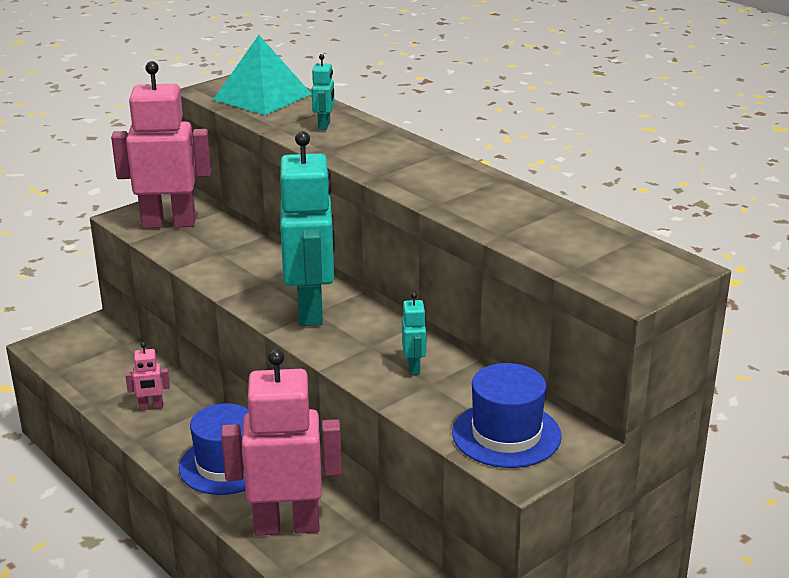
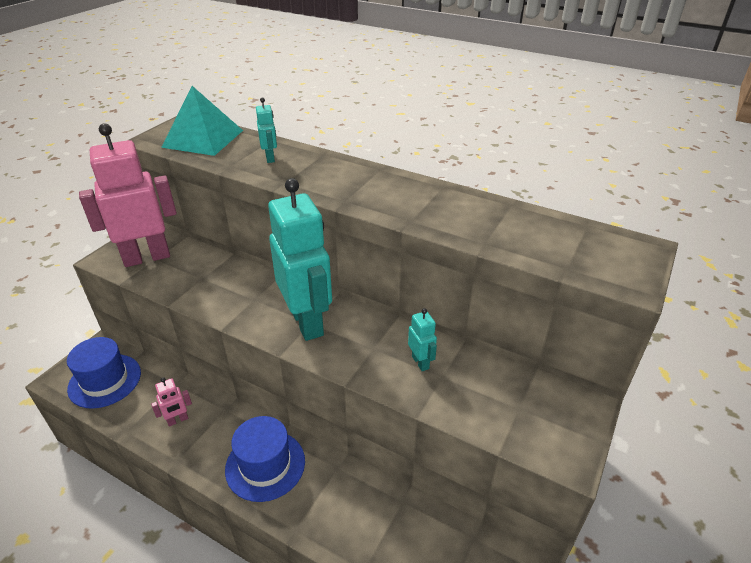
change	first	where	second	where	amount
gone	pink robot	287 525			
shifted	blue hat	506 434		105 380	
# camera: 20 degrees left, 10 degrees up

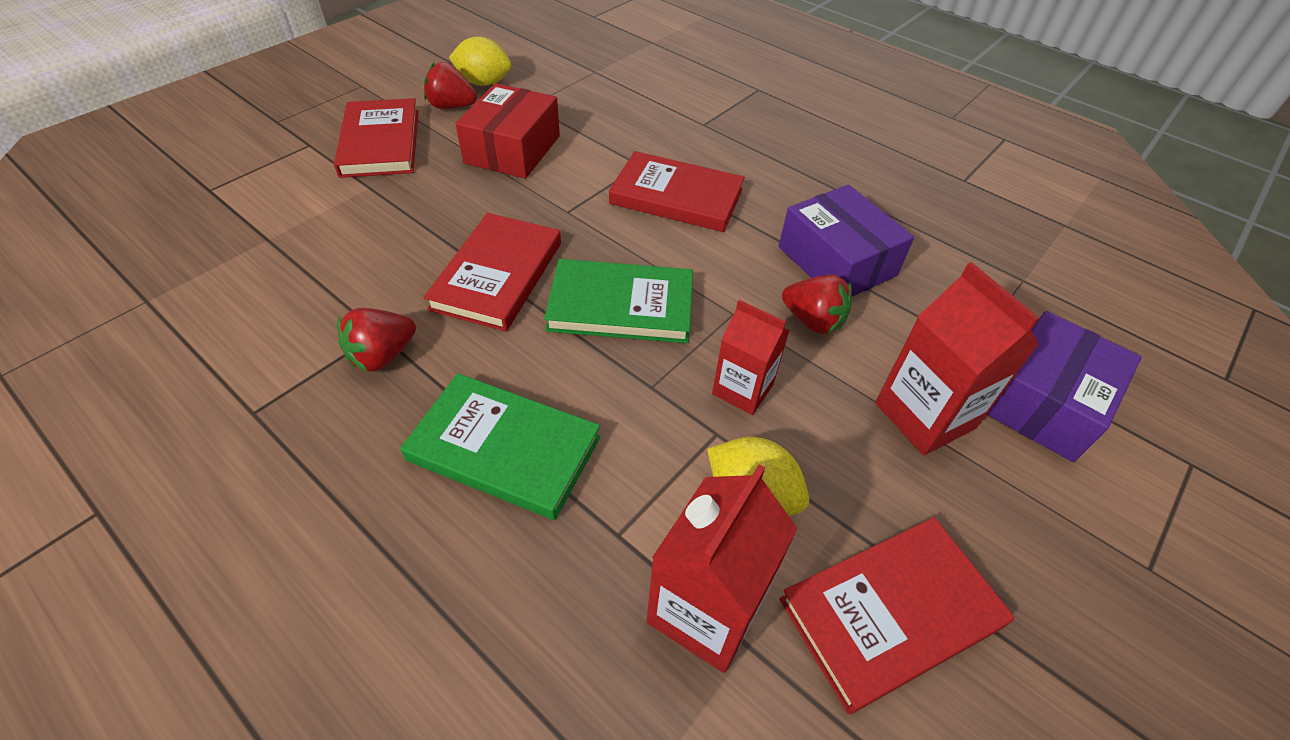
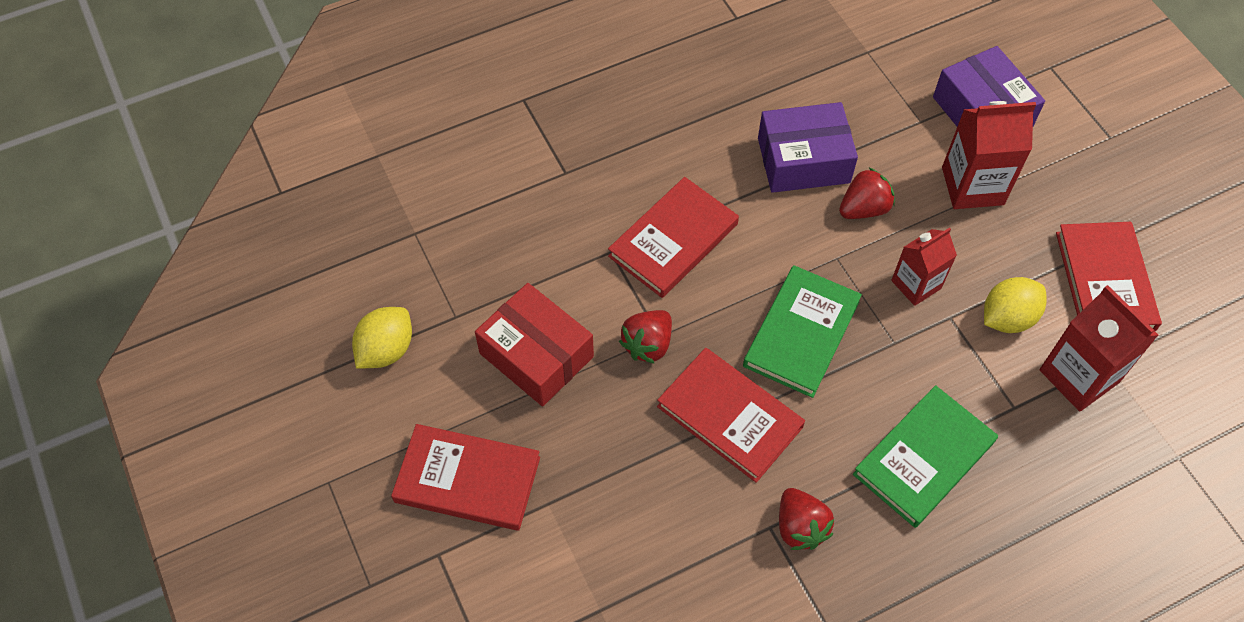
change	first	where	second	where	amount
shifted	red strawberry	452 106		648 344	
# camera: 65 degrees left, 10 degrees up

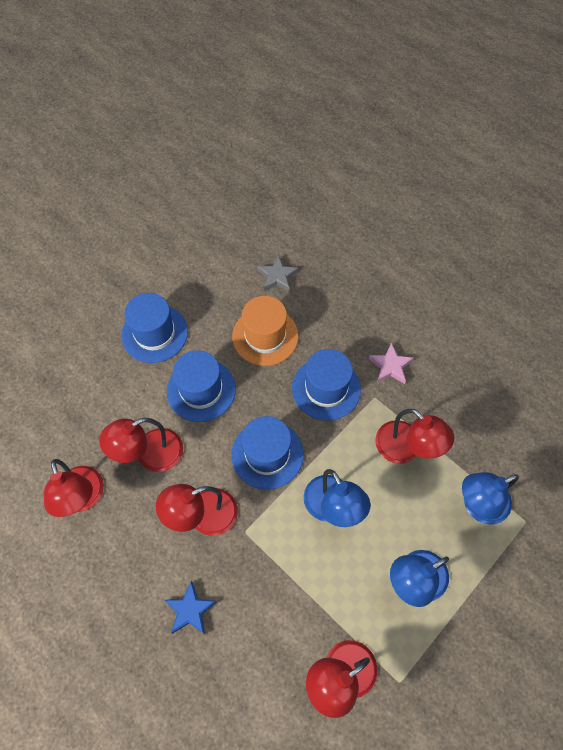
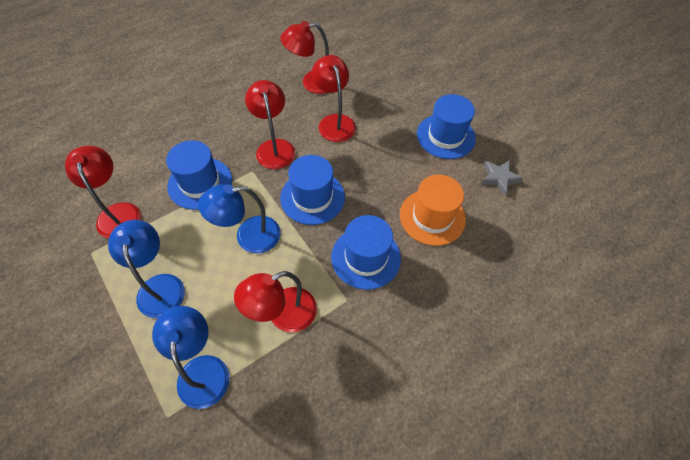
change	first	where	second	where	amount
gone	blue star	190 610			
shifted	blue hat	201 390		200 183	
shifted	grey star	277 276		499 178	
gone	pink star	390 366			
# camera: 100 degrees right, 5 degrees down

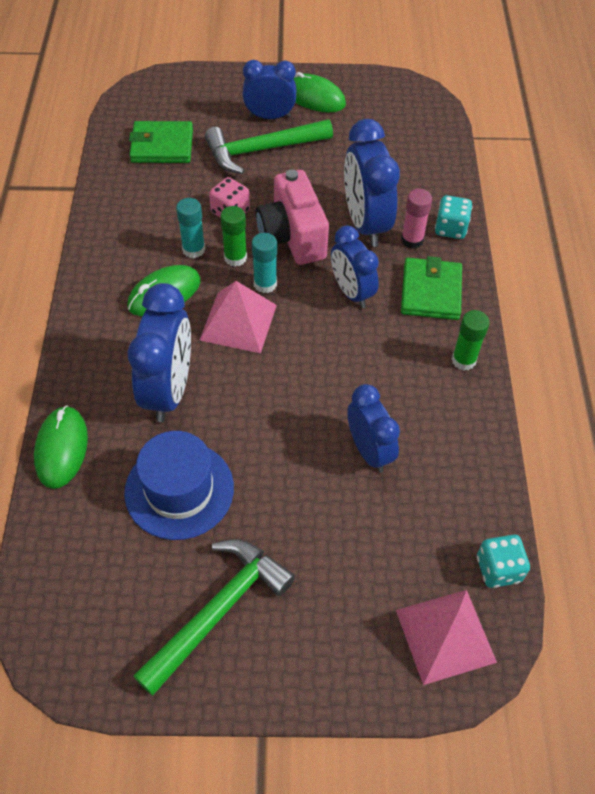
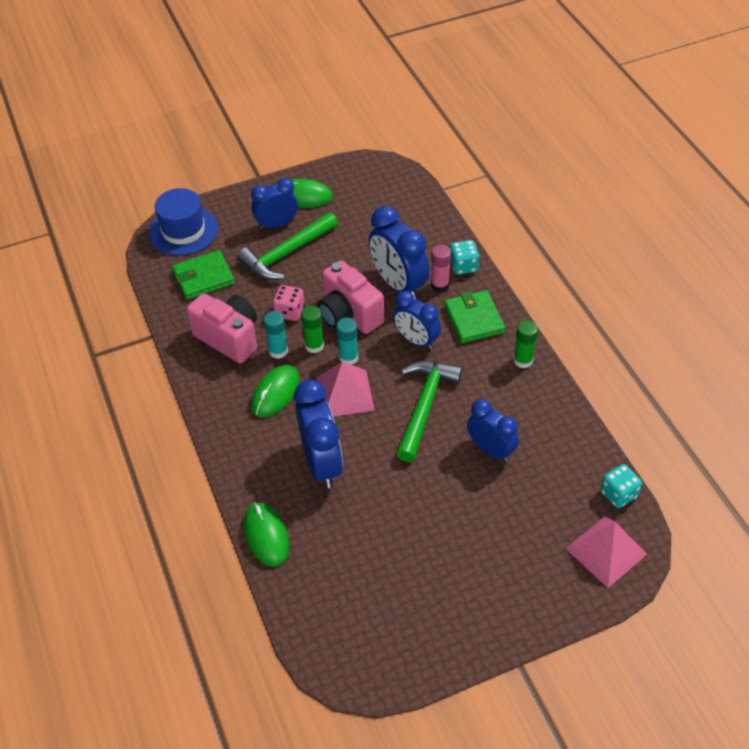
change	first	where	second	where	amount
shifted	blue hat	179 490		183 231	
shifted	green hammer	218 610		424 406	
new			pink camera	229 338	
# camera: 20 degrees left, 5 degrees down

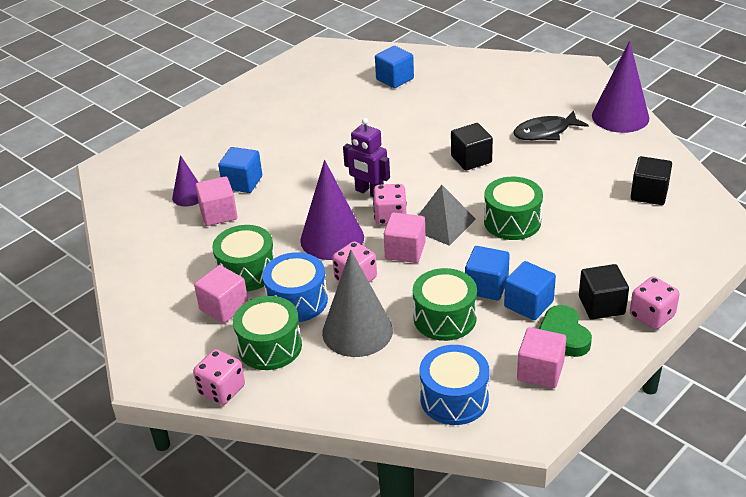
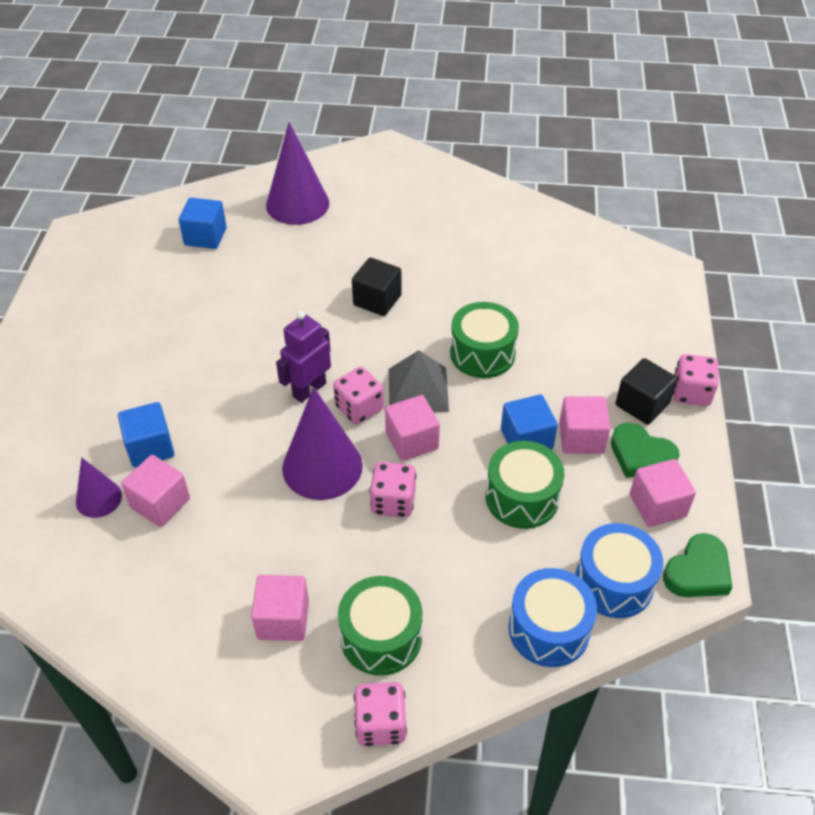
change	first	where	second	where	amount
gone	green drum	247 271			
shifted	blue drum	297 301		548 629	
gone	grey cone	357 331			
rotated	purple robot	369 192		309 389	135 degrees clockwise
repainted	blue cube	528 304	pink cube	581 438	
gone	black fish	545 132			
shifted	purple cone	620 116		297 204	
gone	black cube	649 194			
new			green heart	698 572	
# camera: 40 degrees left, 10 degrees up

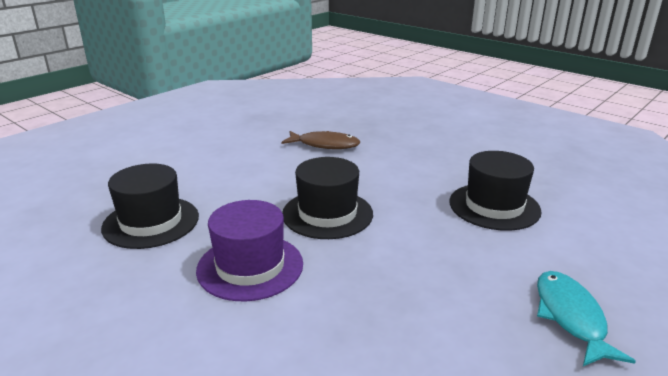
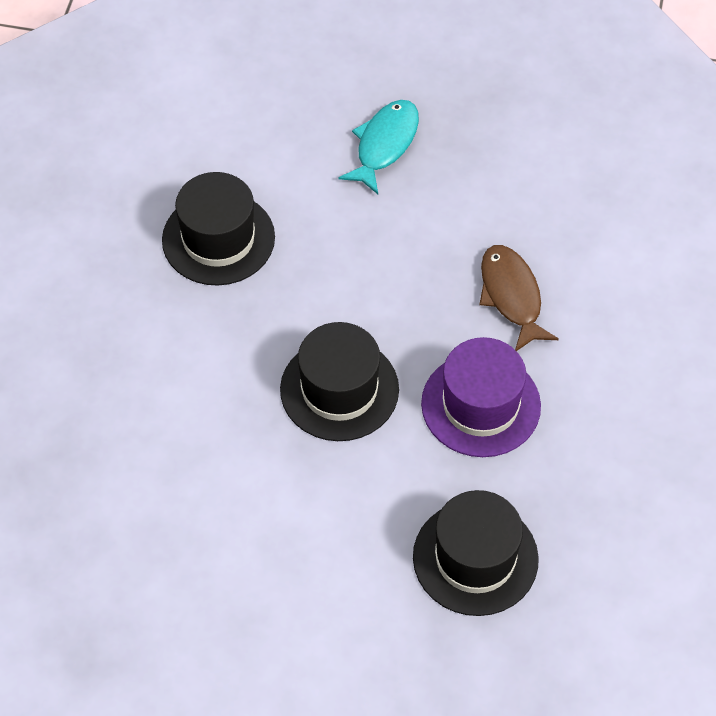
change	first	where	second	where	amount
shifted	brown fish	325 145		511 296	
rotated	turquoise fish	570 317		384 145	150 degrees clockwise
# camera: 120 degrees left, 30 degrees up

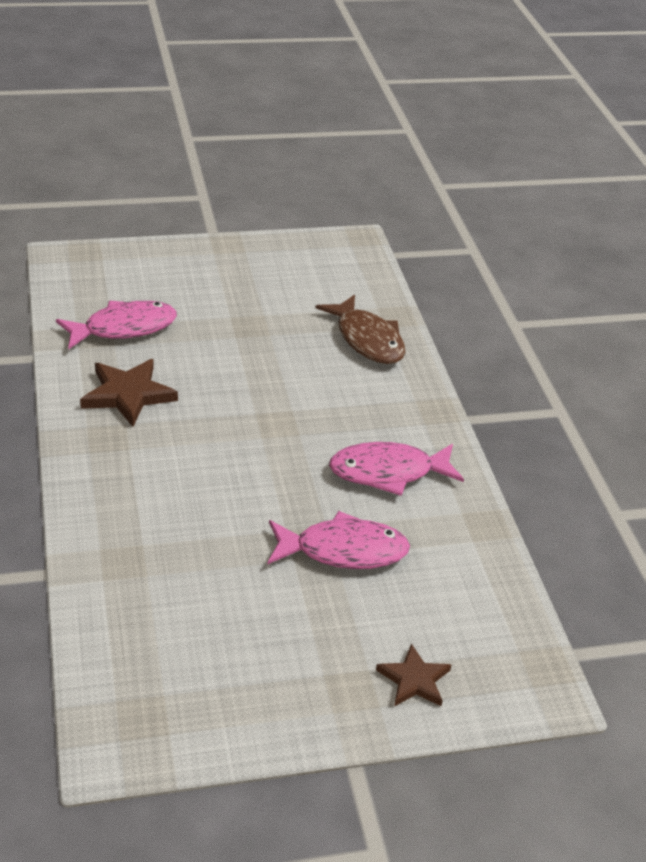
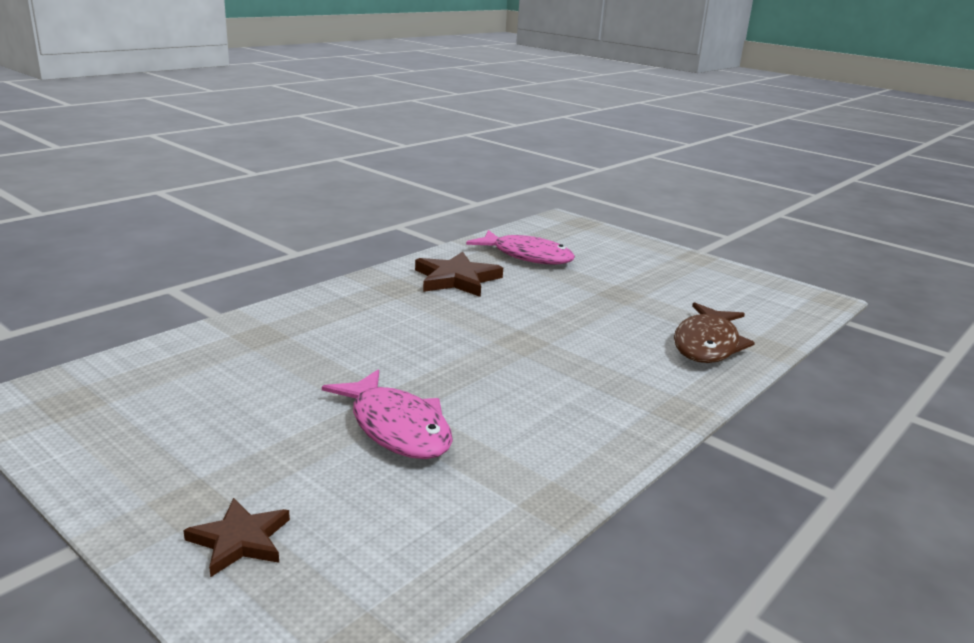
change	first	where	second	where	amount
gone	pink fish	388 472			
# camera: 55 degrees right, 15 degrees down

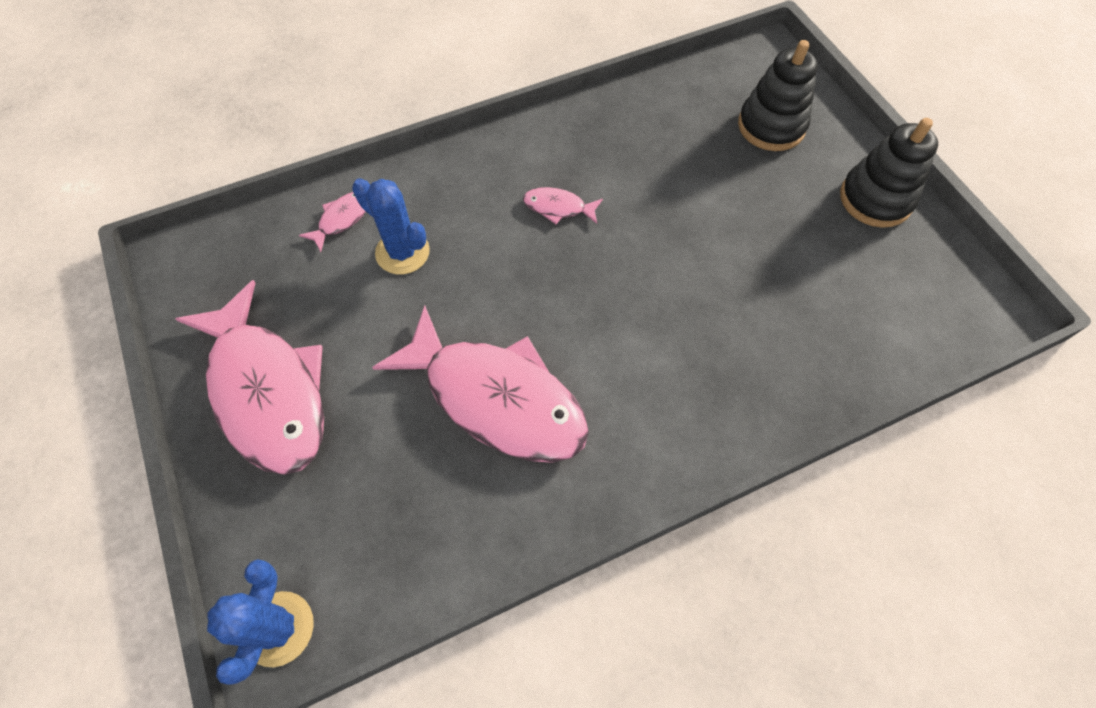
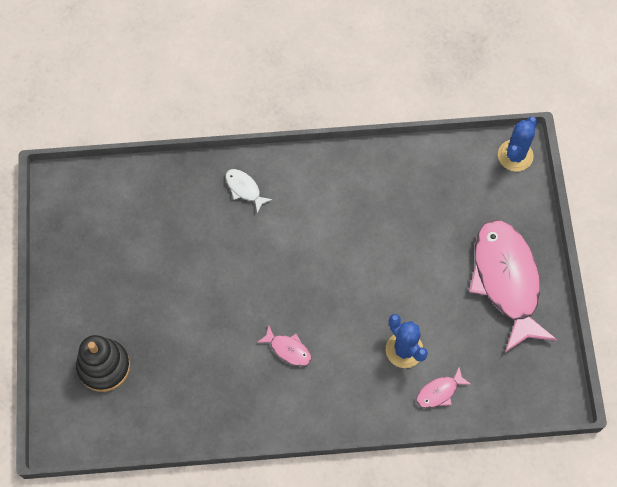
change	first	where	second	where	amount
gone	pink fish	496 398			
gone	black stacking toy	875 199			
new			white fish	244 189	
# camera: 160 degrees left, 5 degrees up

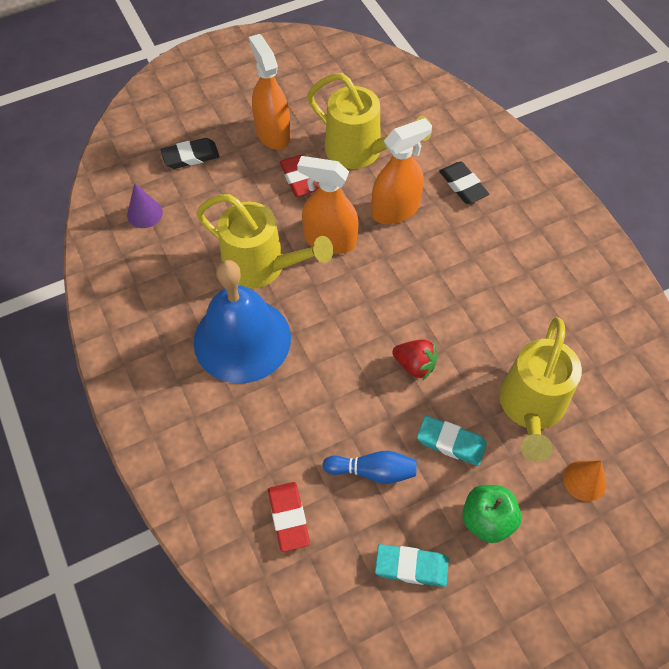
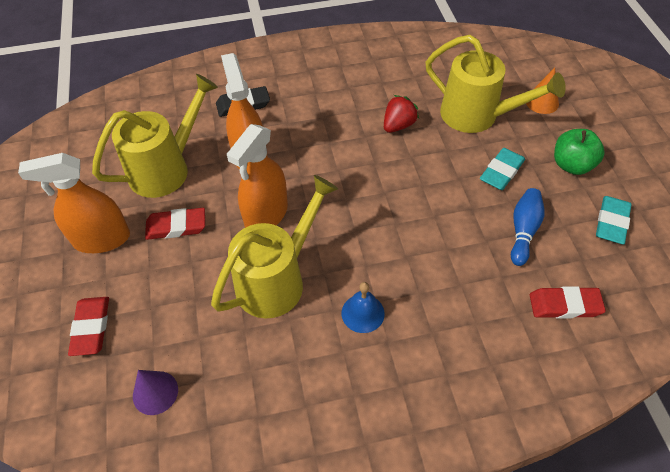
change	first	where	second	where	amount
repainted	black eraser	190 156	red eraser	91 328	
scaled	blue bell	242 339		363 313	x0.41
shifted	red strawberry	415 365		398 125	
# camera: 75 degrees left, 5 degrees down

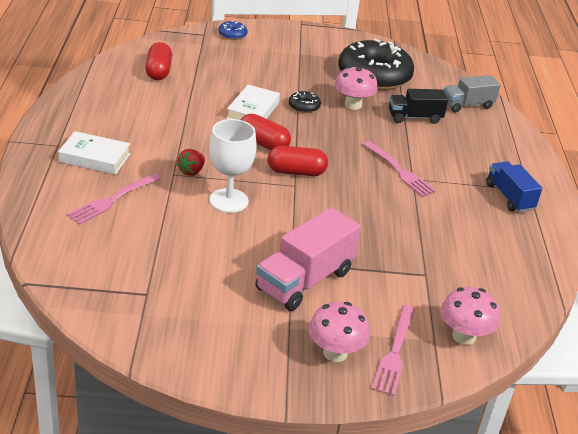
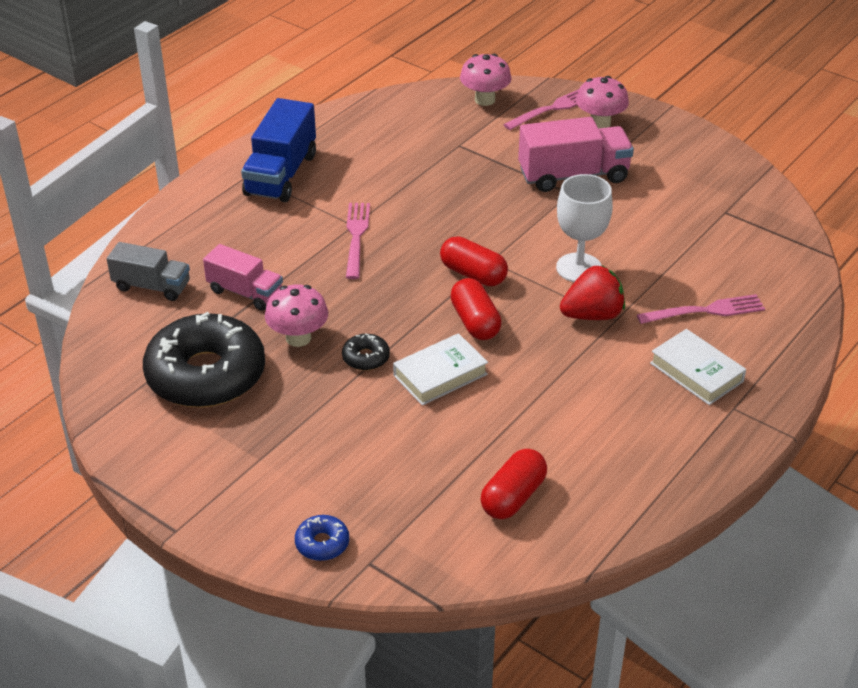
change	first	where	second	where	amount
scaled	red strawberry	191 171		592 315	x1.64
repainted	black truck	414 117	pink truck	245 292	
scaled	blue truck	509 197		281 174	x1.56
# camera: 140 degrees left, 5 degrees up

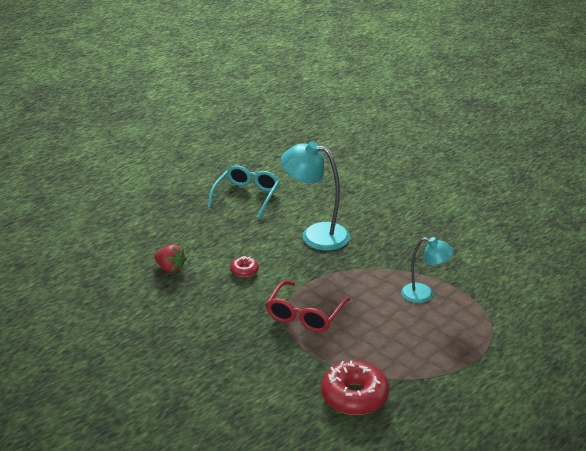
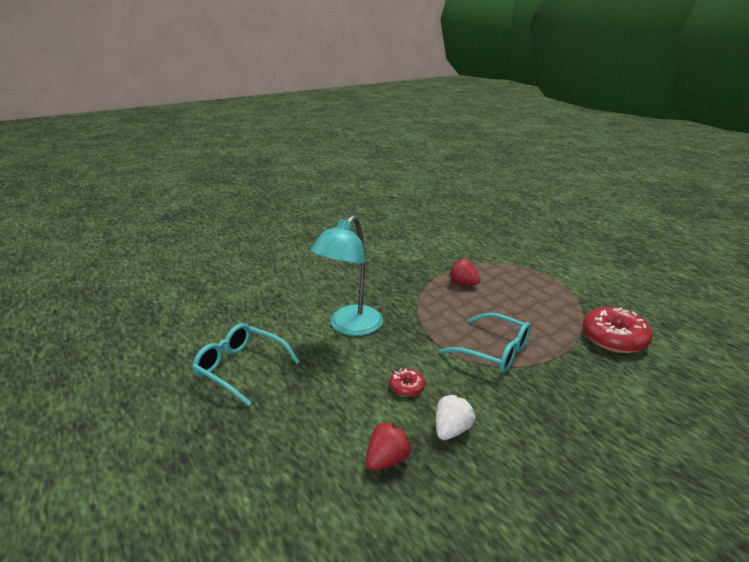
change	first	where	second	where	amount
repainted	red glasses	304 315	turquoise glasses	495 352	
swapped	turquoise lamp	424 295	red strawberry	463 283	
new			white strawberry	451 430	
# camera: 80 degrees left, 5 degrees down

